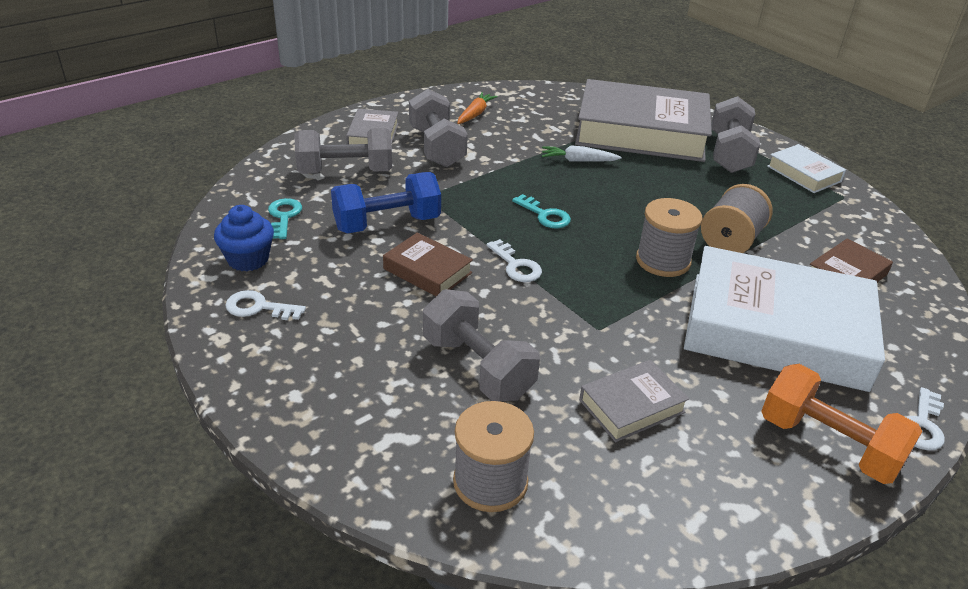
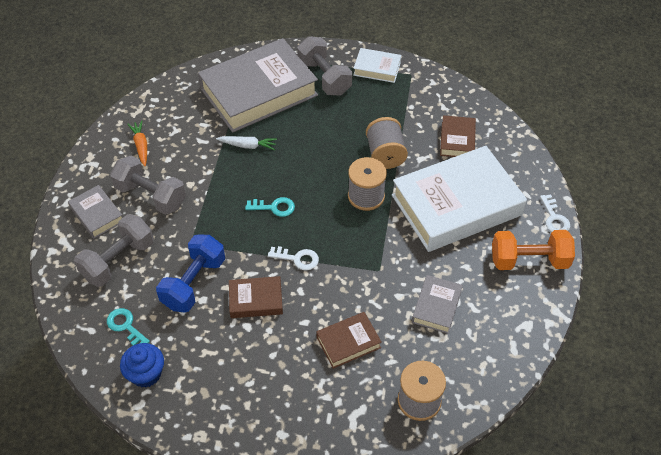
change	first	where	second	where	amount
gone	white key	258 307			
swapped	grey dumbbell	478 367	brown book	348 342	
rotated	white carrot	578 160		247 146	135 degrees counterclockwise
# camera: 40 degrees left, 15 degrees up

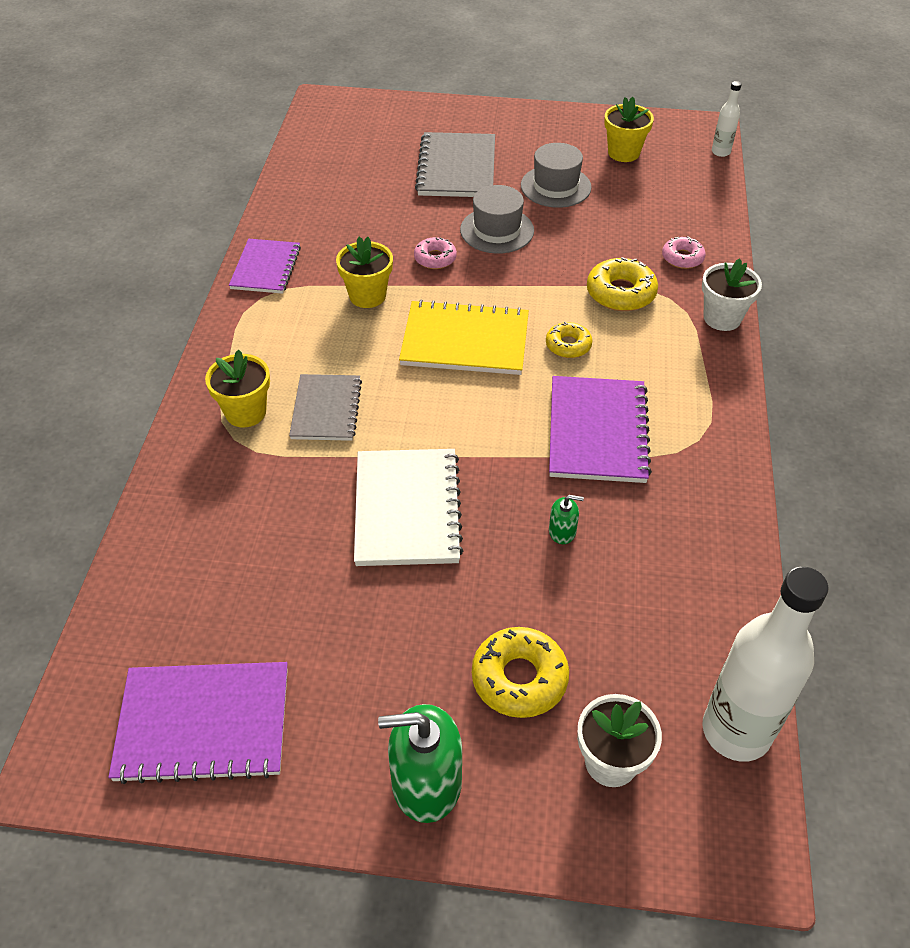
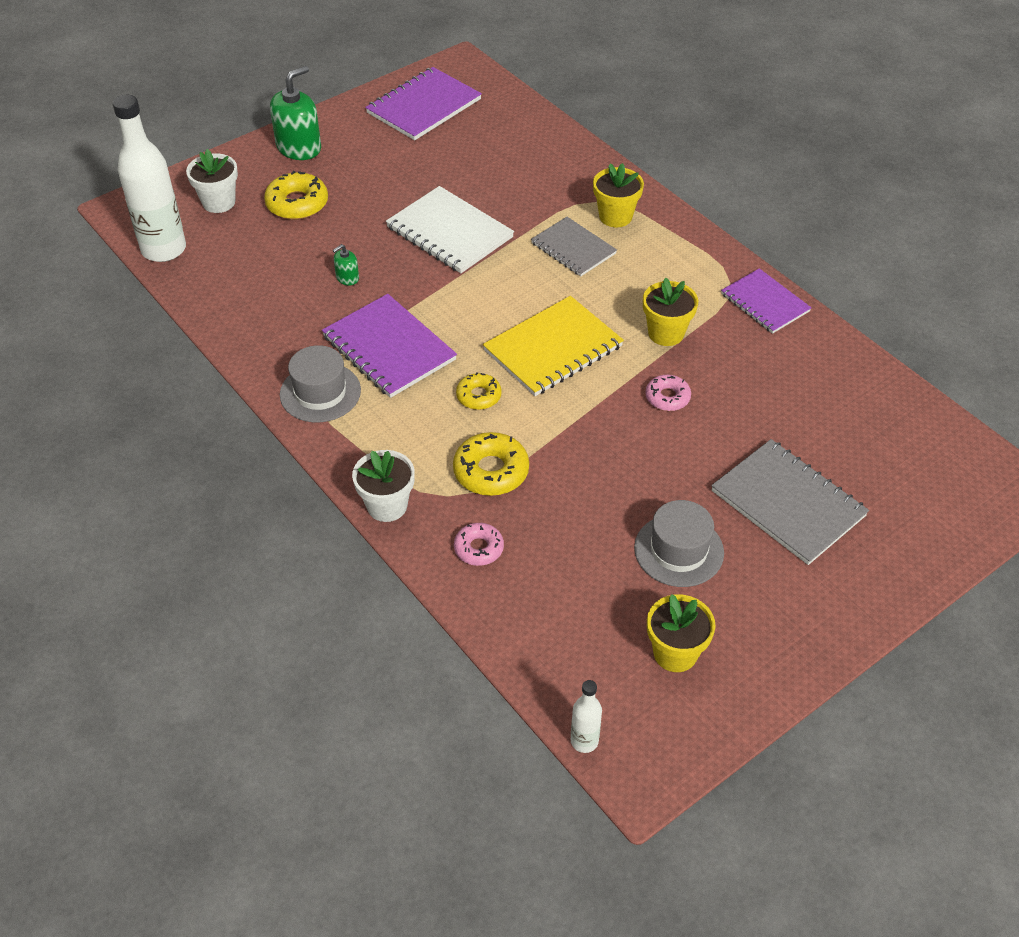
change	first	where	second	where	amount
shifted	grey hat	497 230		320 392	
# camera: 135 degrees right, 0 degrees up

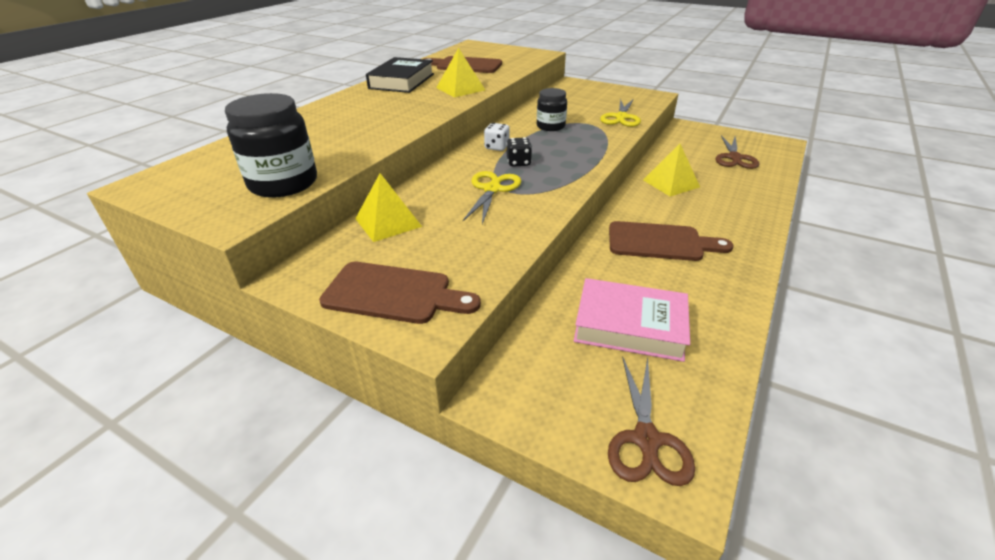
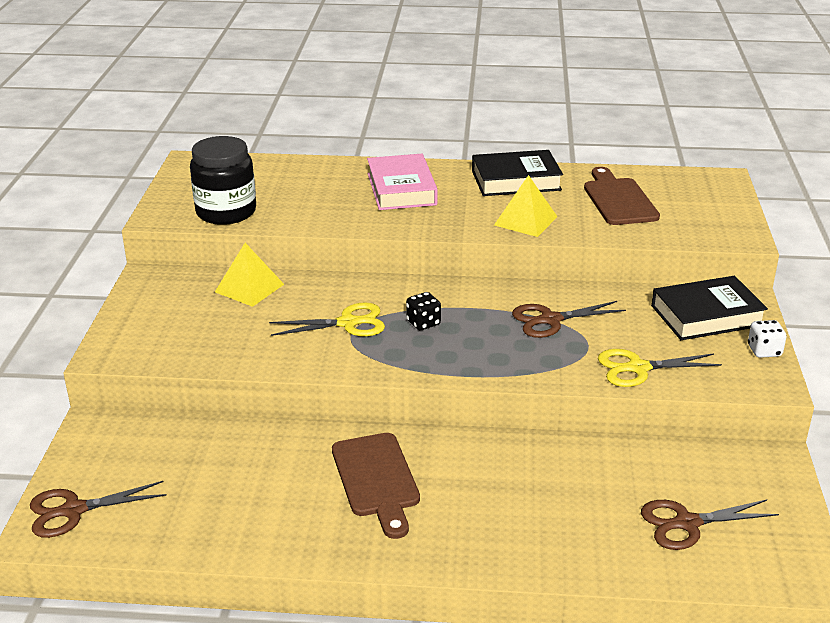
change	first	where	second	where	amount
gone	brown cutting board	393 293			
shifted	white dice	497 147		764 351	
swapped	black jar	550 126	brown scissors	550 320	
shifted	pink book	630 325		401 189	
gone	yellow pyramid	670 183			
new			black book	706 315	
# camera: 65 degrees right, 5 degrees down

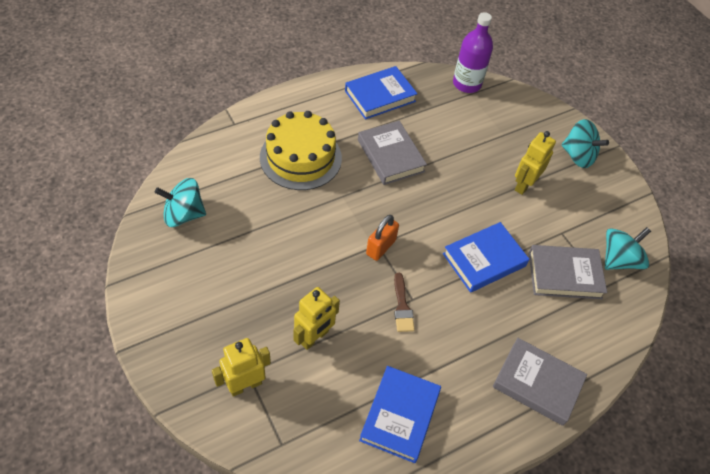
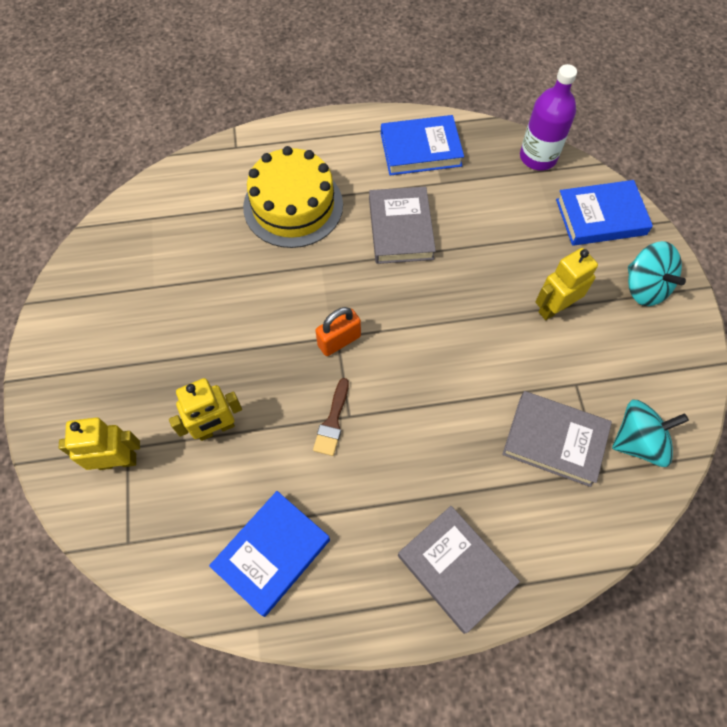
change	first	where	second	where	amount
gone	turquoise spinning top	184 214			
shifted	blue book	484 260		600 217	
# camera: 25 degrees right, 10 degrees up

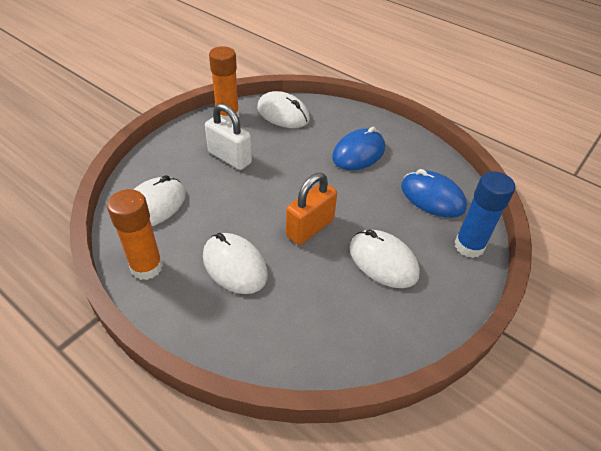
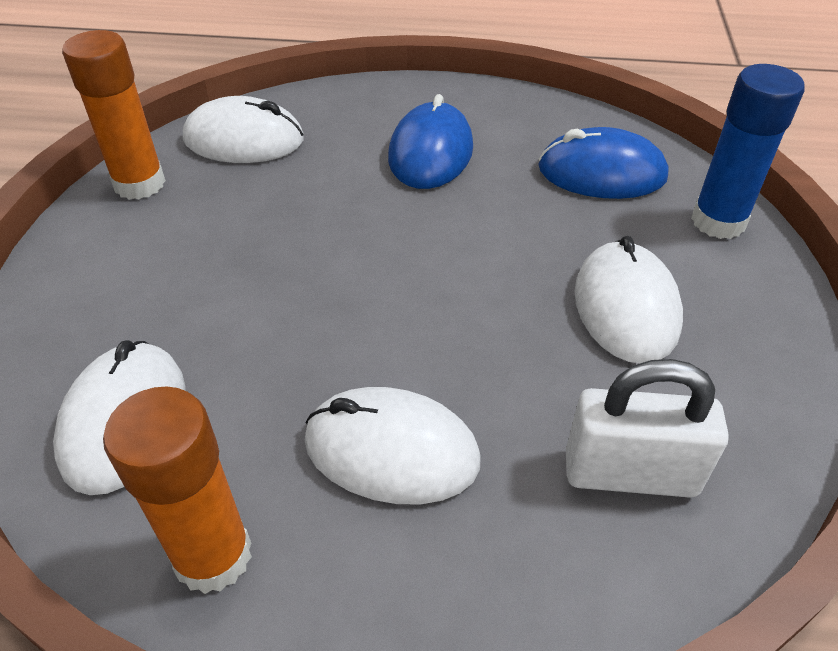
change	first	where	second	where	amount
shifted	white padlock	229 158		630 473	
gone	orange padlock	310 228			
rotated	white mouse	383 261		626 307	75 degrees clockwise
# camera: 30 degrees left, 0 degrees up

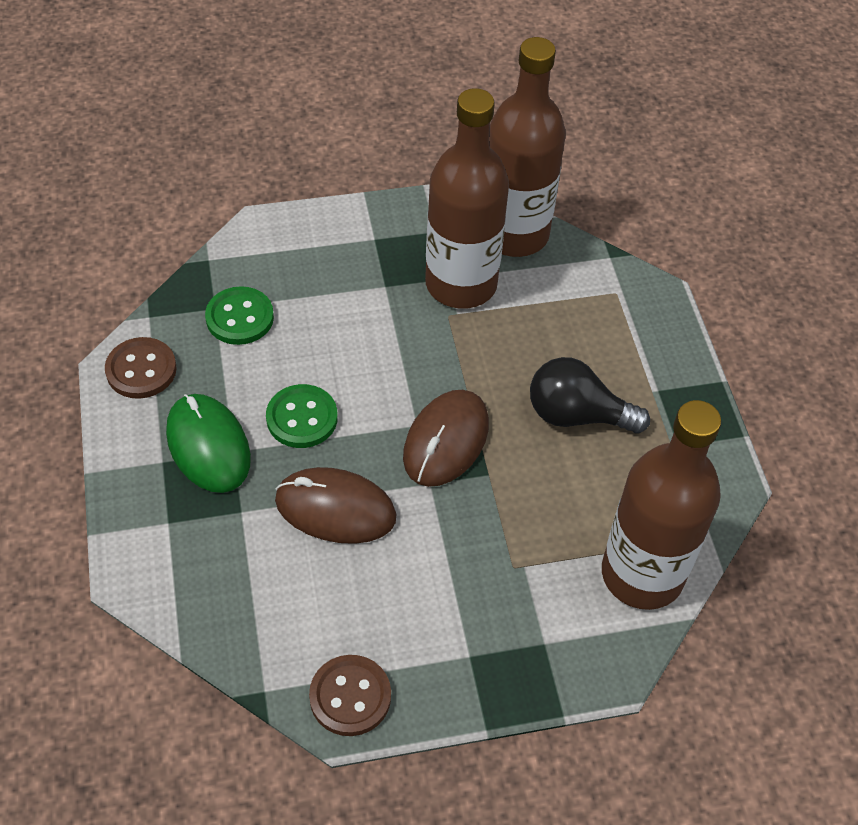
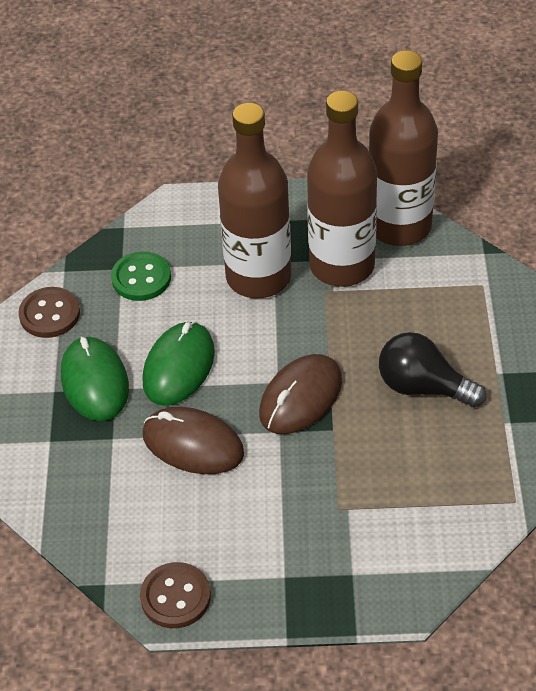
change	first	where	second	where	amount
swapped	green button	302 418	green mouse	178 366	
shifted	brown bottle	642 574		258 277	
# camera: 15 degrees right, 5 degrees down

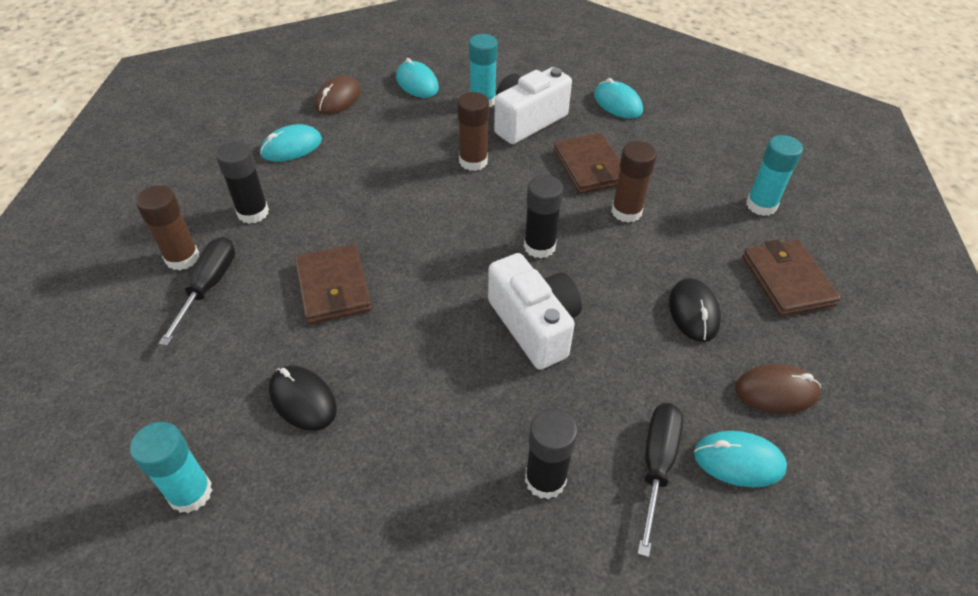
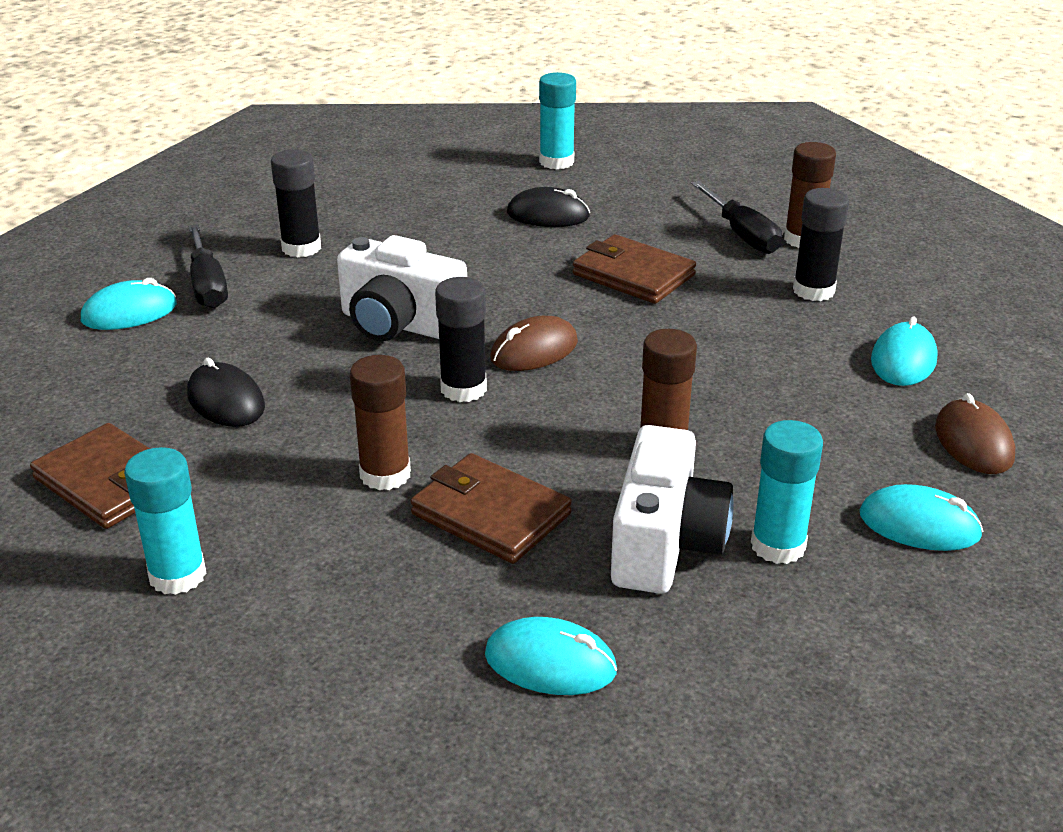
change	first	where	second	where	amount
shifted	brown mouse	776 391		534 350	
# camera: 145 degrees right, 15 degrees down

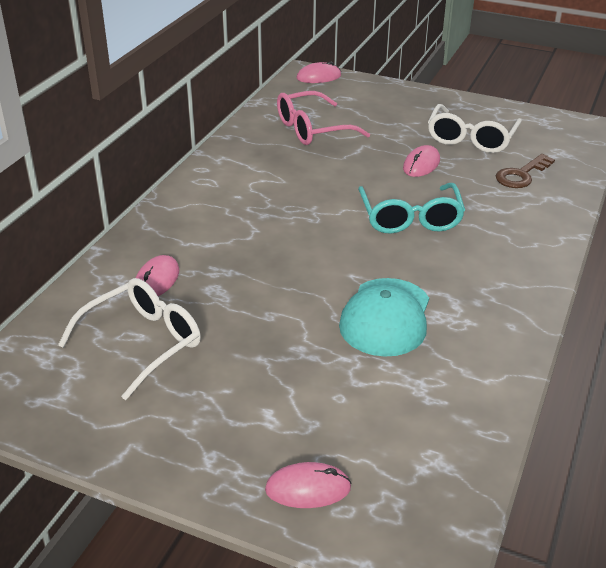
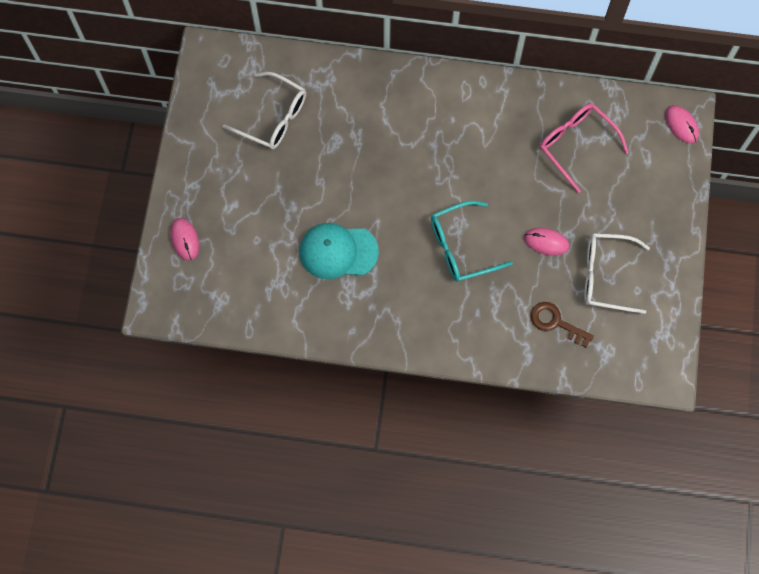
change	first	where	second	where	amount
gone	pink mouse	157 280			
# camera: 75 degrees right, 35 degrees up

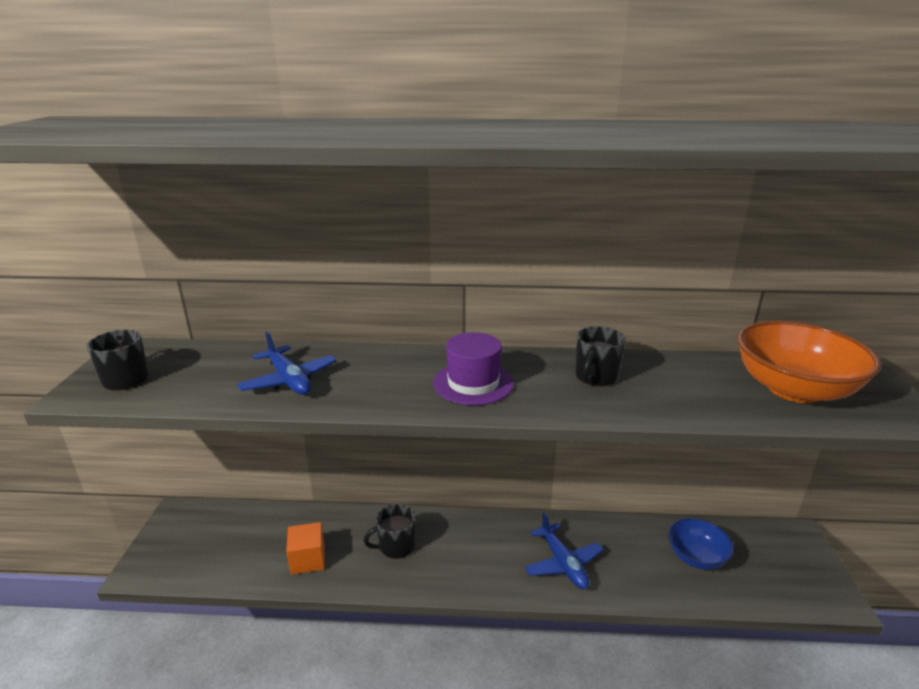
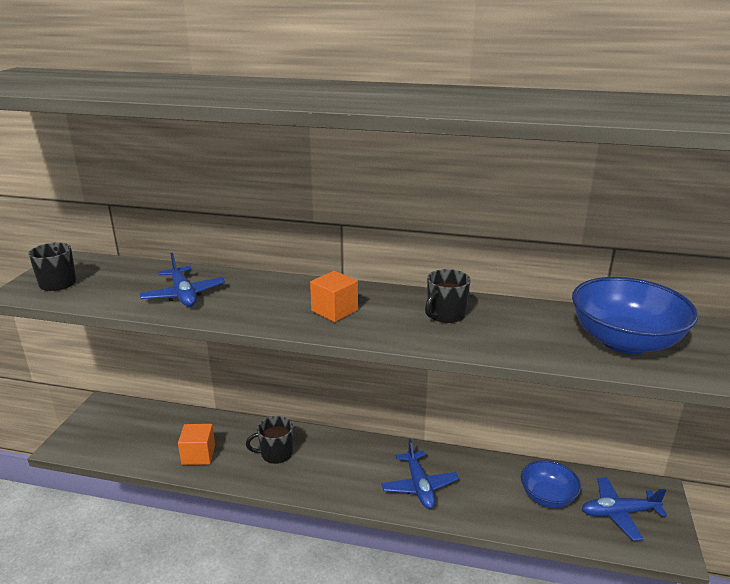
change	first	where	second	where	amount
swapped	purple hat	473 383	orange cube	334 310	
repainted	orange bowl	793 389	blue bowl	625 341	
new			blue plane	619 513	
# camera: 10 degrees right, 0 degrees up

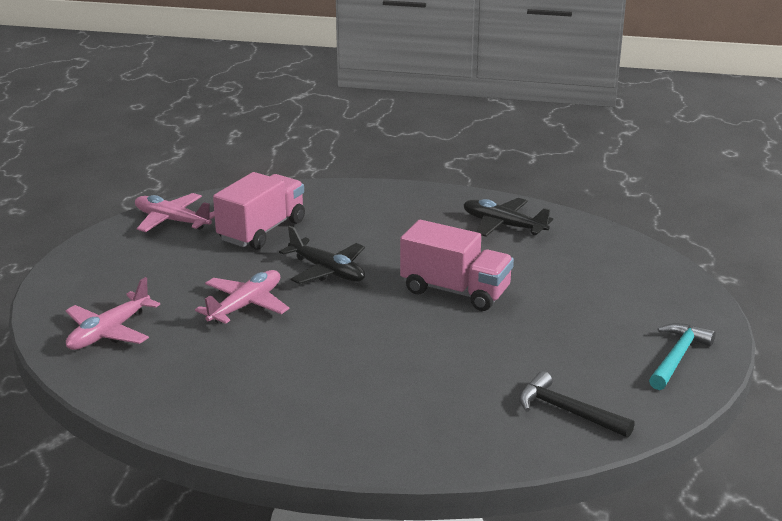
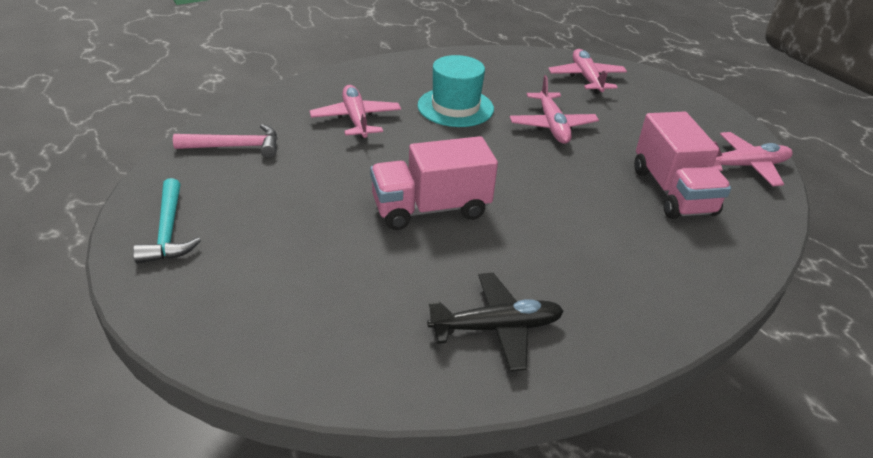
change	first	where	second	where	amount
gone	black plane	327 271			
repainted	black hammer	567 411	pink hammer	236 147	
new			pink plane	356 119	
new			turquoise hat	455 107	
# camera: 135 degrees right, 10 degrees up

